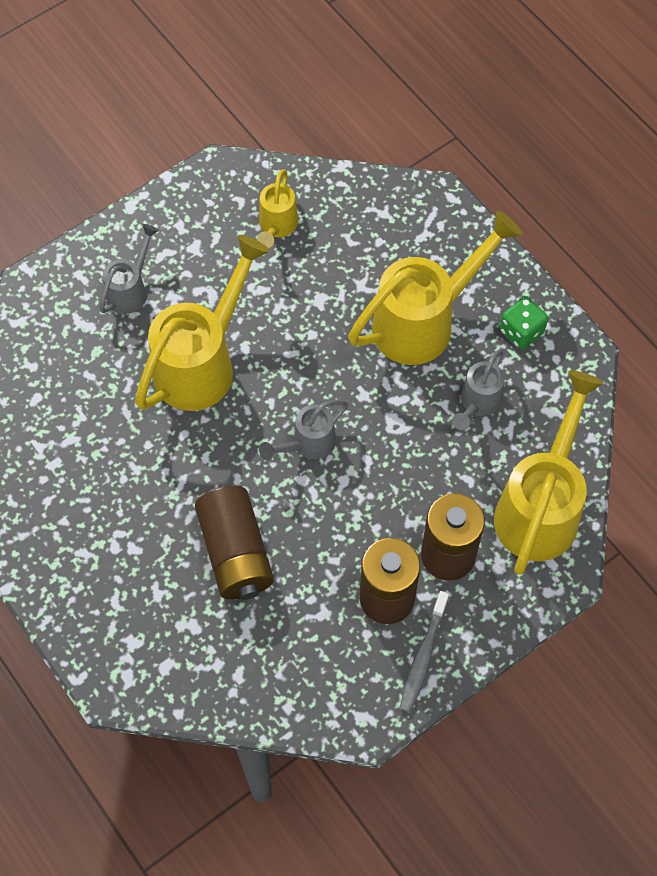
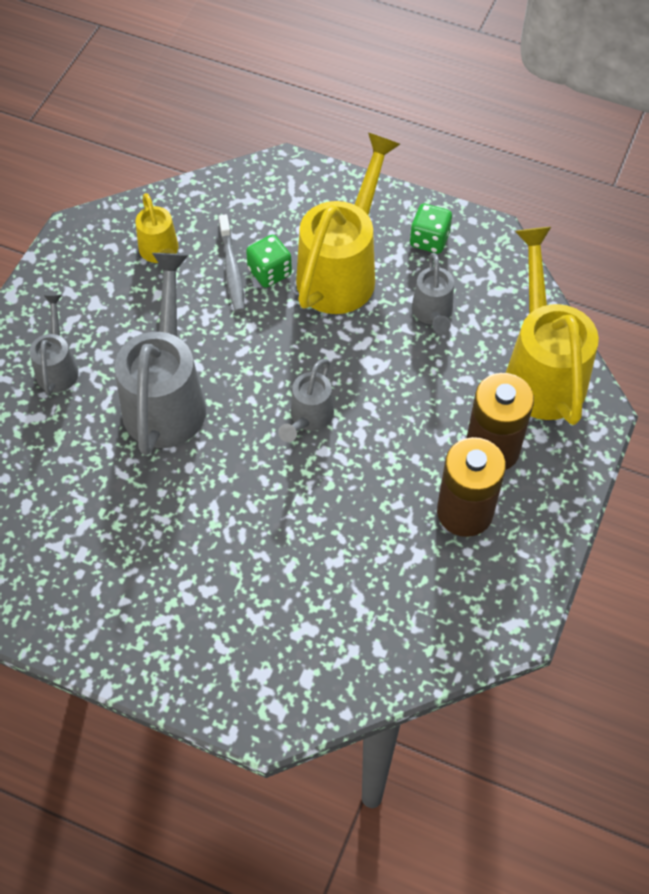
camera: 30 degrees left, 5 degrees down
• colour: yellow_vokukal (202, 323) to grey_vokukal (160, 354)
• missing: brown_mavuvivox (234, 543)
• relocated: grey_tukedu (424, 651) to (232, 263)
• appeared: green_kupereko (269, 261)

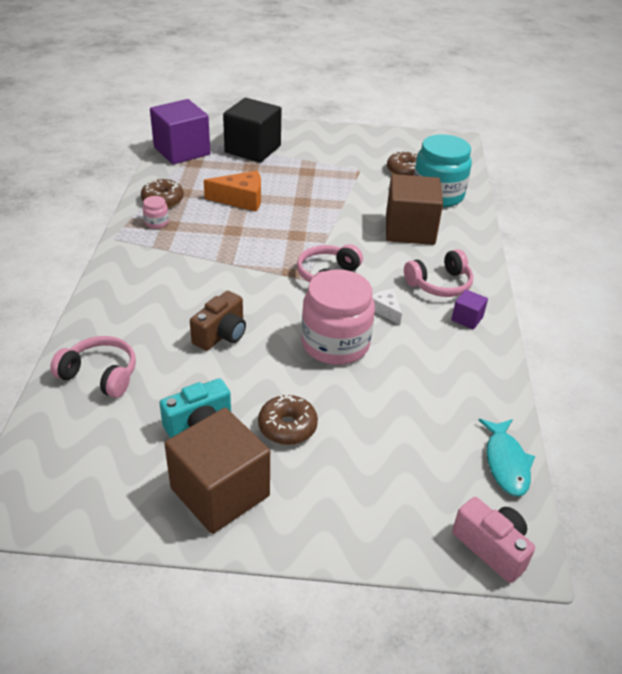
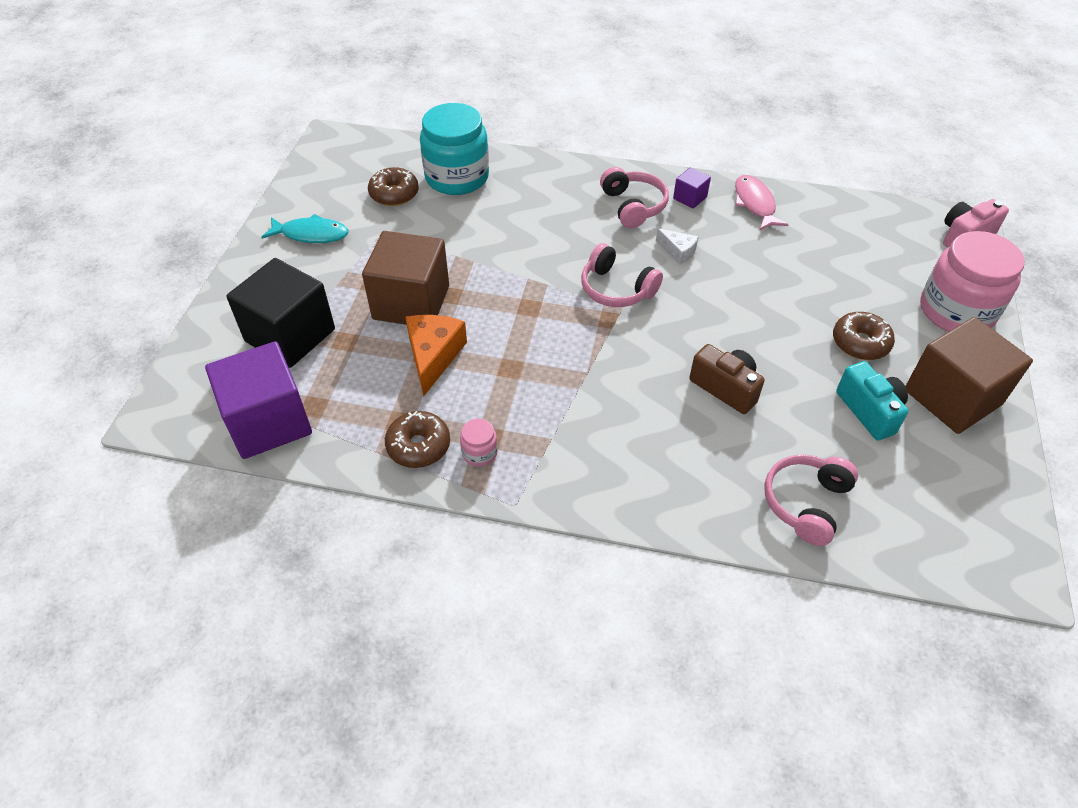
camera: 80 degrees left, 10 degrees up
• relocated: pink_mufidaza (338, 317) to (972, 281)
• spun: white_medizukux (387, 307) = (677, 247) 120 degrees counterclockwise
• relocated: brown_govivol (414, 209) to (405, 278)
• relocated: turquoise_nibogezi (507, 457) to (305, 228)
• appeared: pink_nibogezi (761, 203)

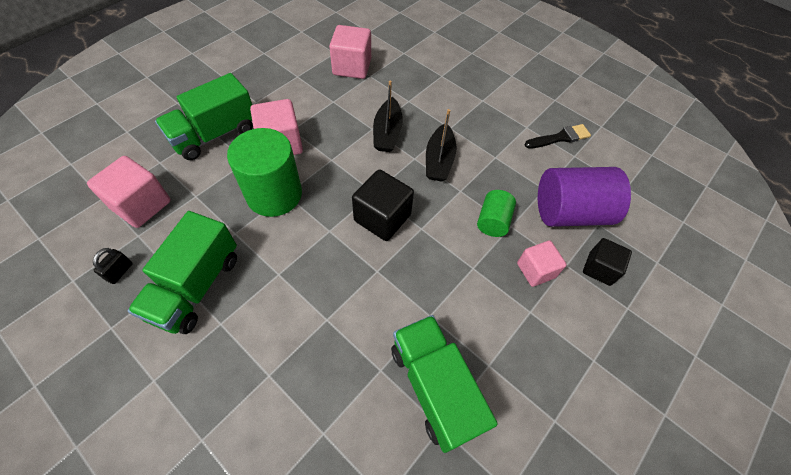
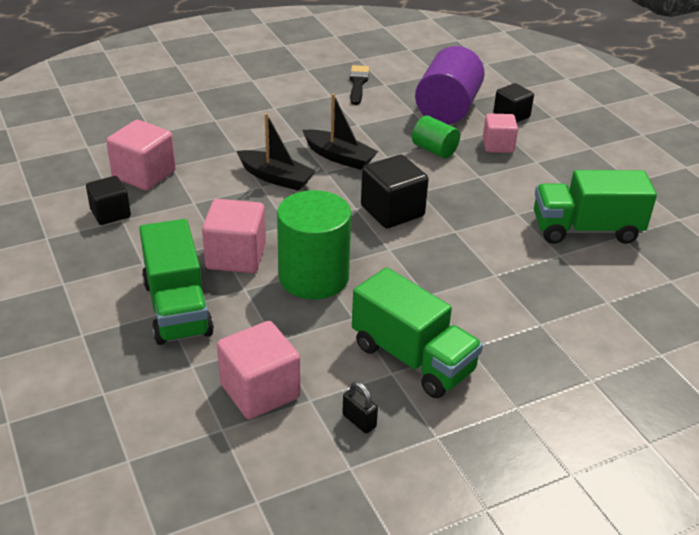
camera: 65 degrees left, 20 degrees down
• appeared: black_govivol (108, 200)

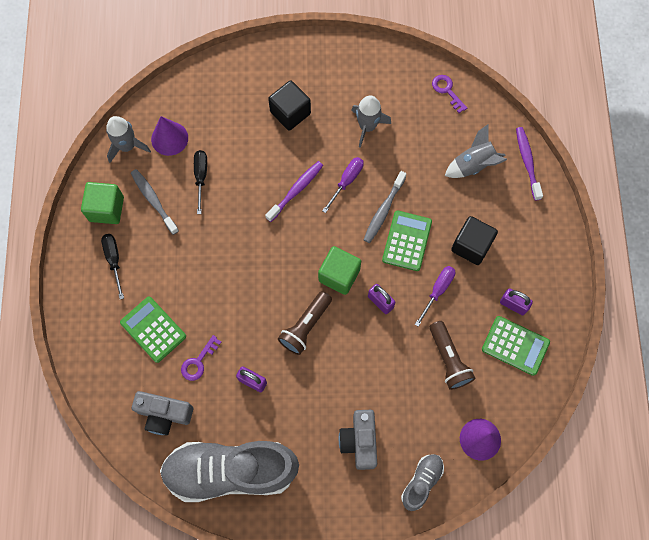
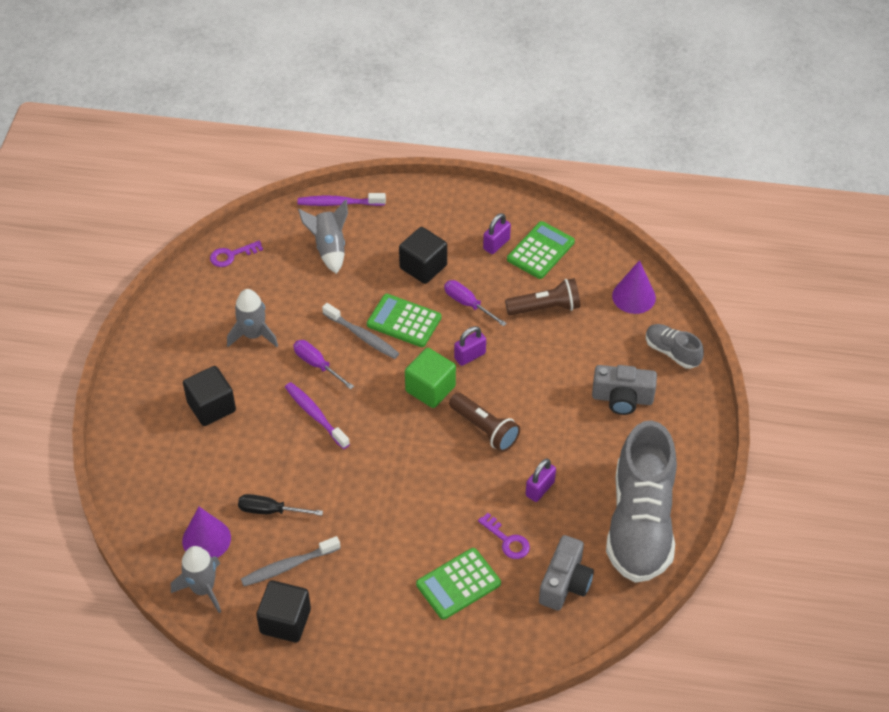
camera: 80 degrees left, 20 degrees down
• colour: green_govivol (102, 203) to black_govivol (283, 611)
• missing: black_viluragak (112, 266)

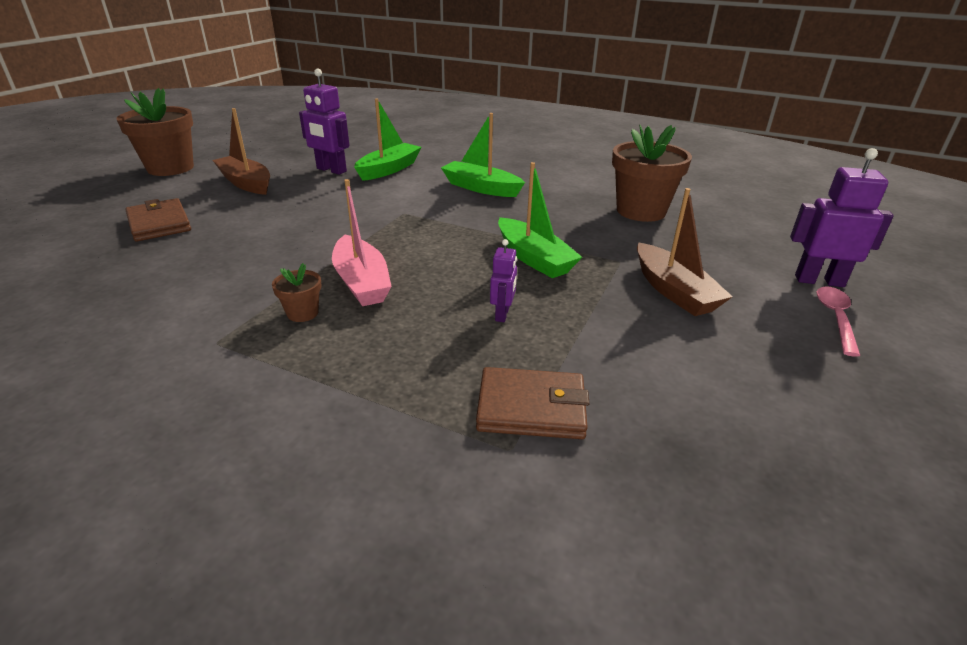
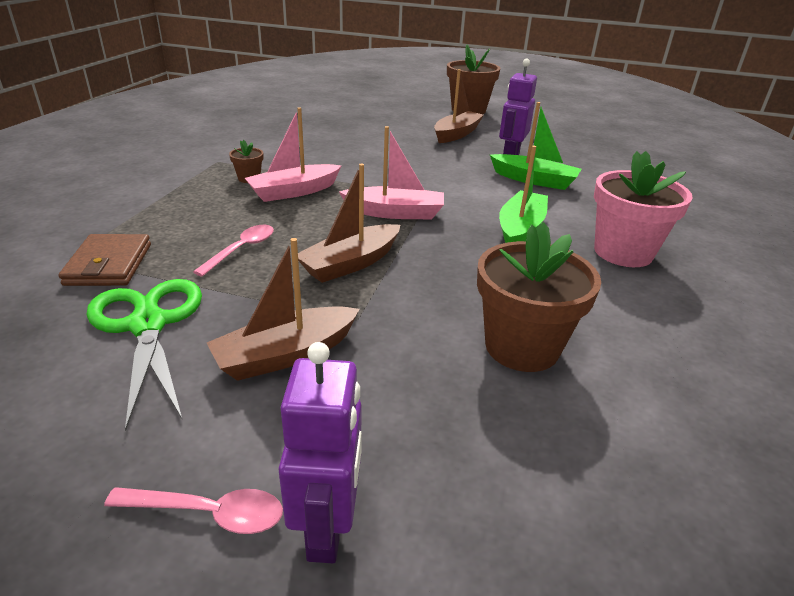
camera: 80 degrees right, 0 degrees up
• missing: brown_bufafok (158, 220)
• exchanged: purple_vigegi (503, 280) to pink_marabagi (233, 251)
• colour: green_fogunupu (540, 220) to brown_fogunupu (349, 223)
• appeared: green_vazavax (144, 355)
• appeared: pink_fogunupu (391, 172)
• appeared: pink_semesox (643, 209)

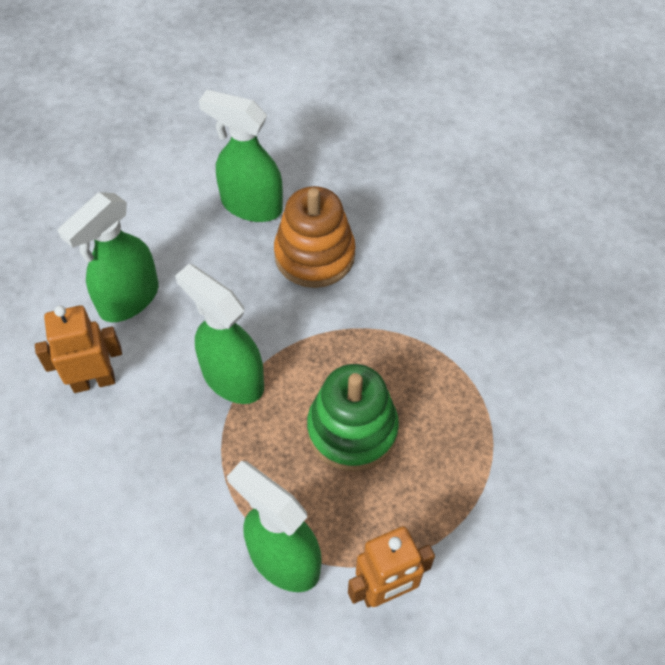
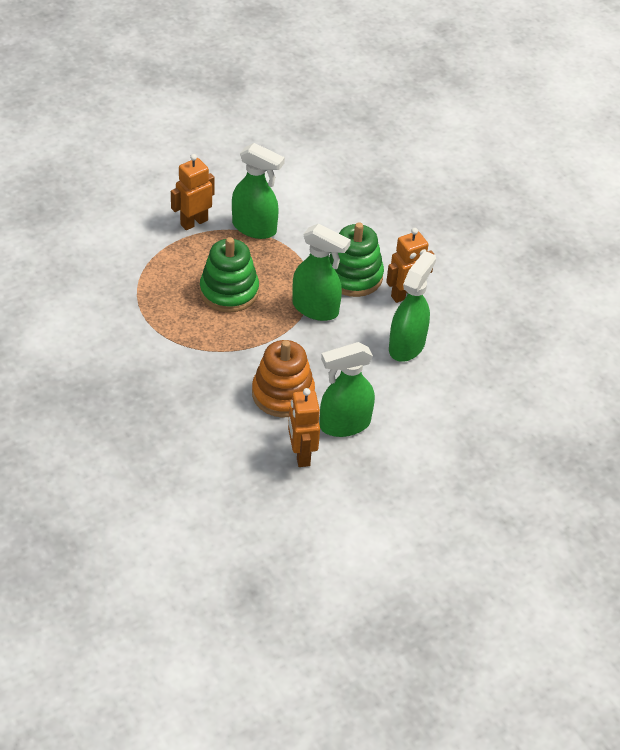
camera: 165 degrees right, 10 degrees down
• spun: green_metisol (241, 156) = (347, 389) 150 degrees clockwise
• appeared: orange_vigegi (304, 427)
• appeared: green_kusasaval (356, 259)

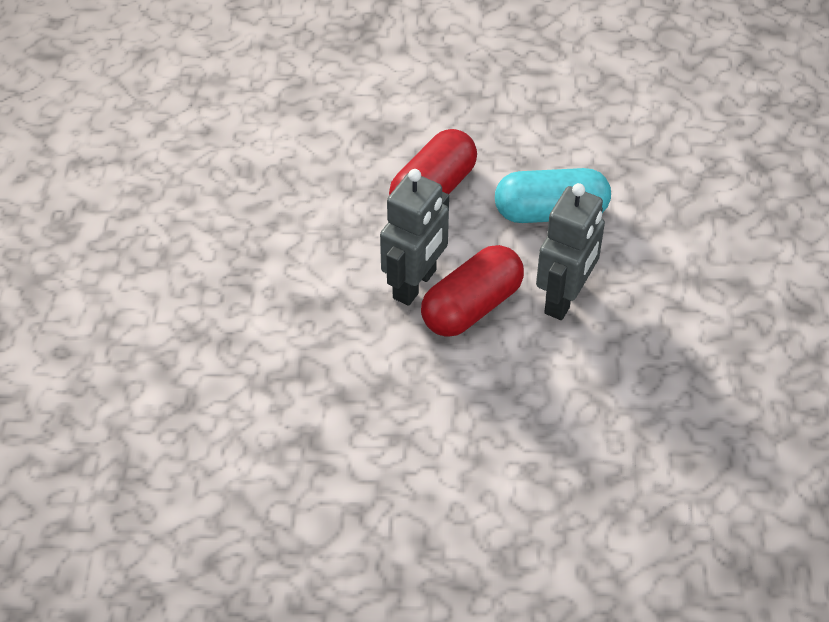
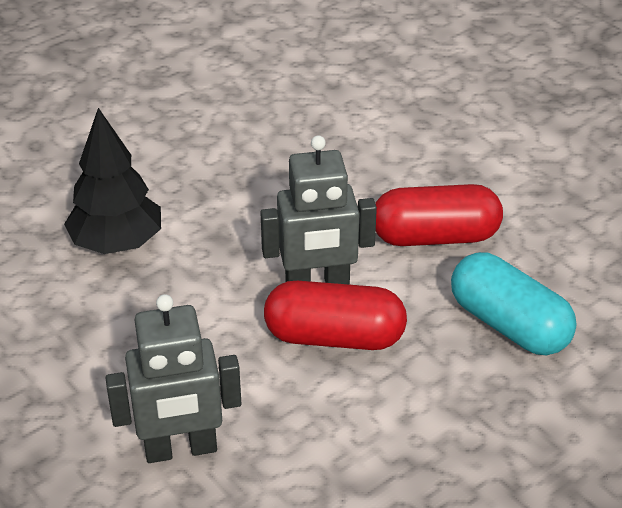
camera: 50 degrees right, 10 degrees down
• relocated: grey_vigegi (570, 251) to (173, 378)
• appeared: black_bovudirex (112, 181)

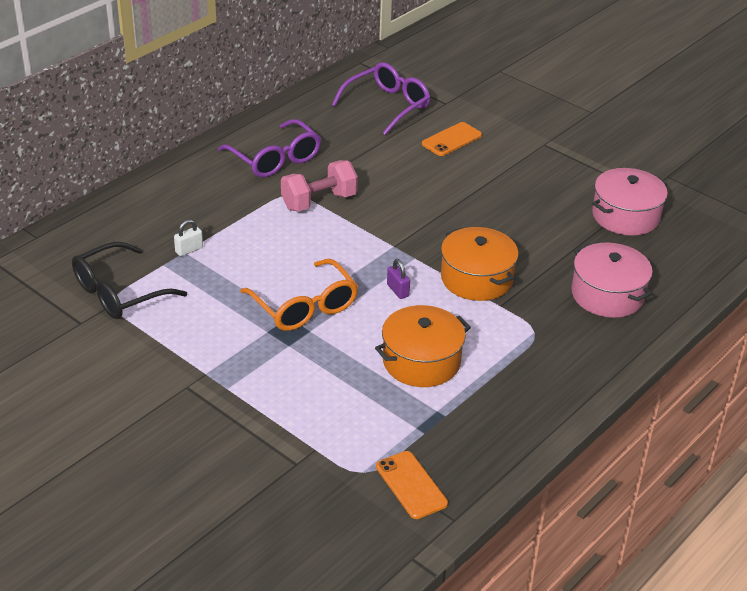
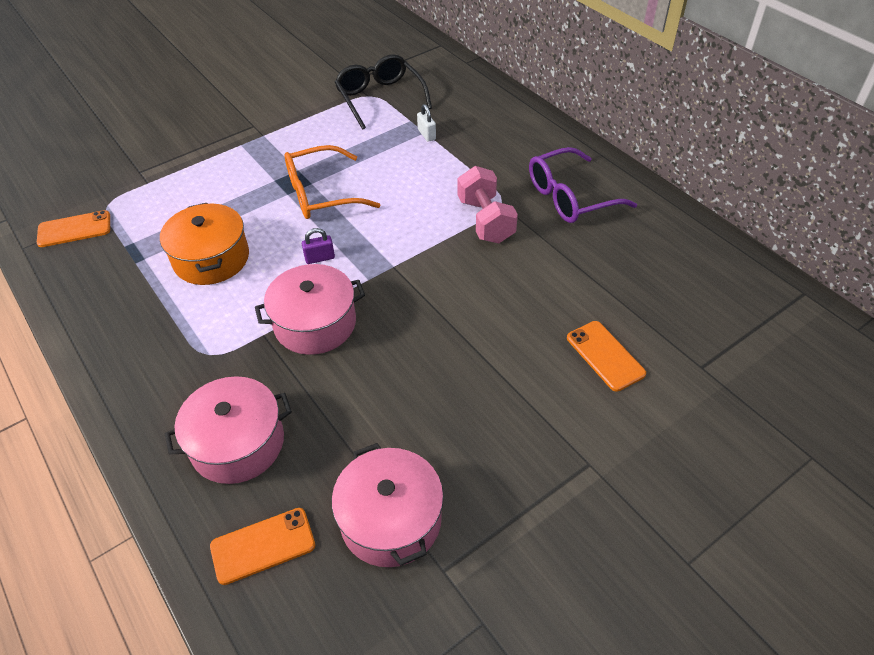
camera: 105 degrees right, 10 degrees up
• missing: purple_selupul (381, 98)
• colour: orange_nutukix (480, 264) to pink_nutukix (310, 309)
• appeared: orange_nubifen (262, 546)

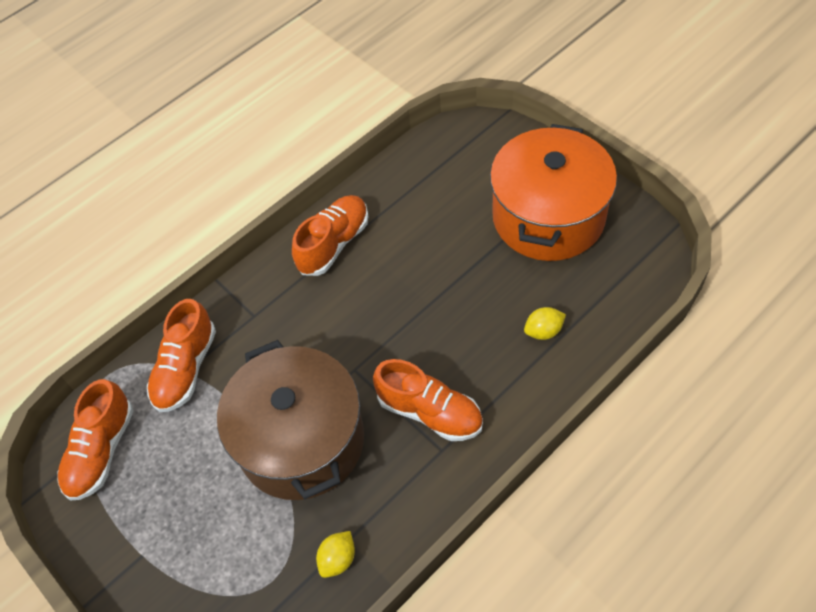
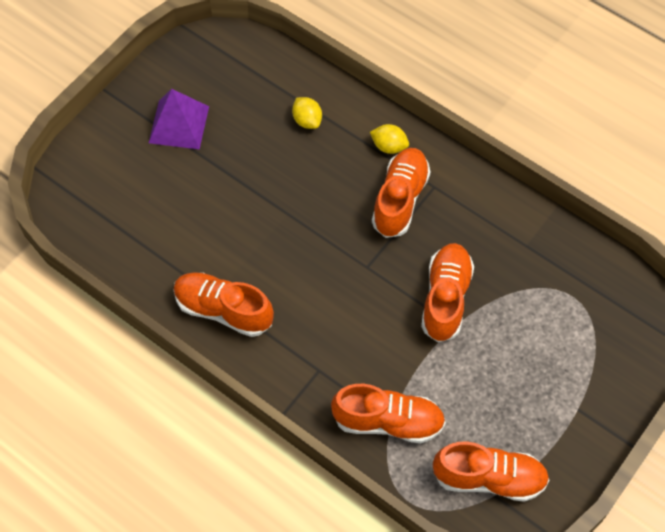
camera: 105 degrees left, 5 degrees up
• exchanged: brown_nutukix (290, 420) to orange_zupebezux (447, 292)
• relocated: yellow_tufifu (335, 554) to (389, 139)
• exchanged: orange_nutukix (553, 192) to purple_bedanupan (179, 119)

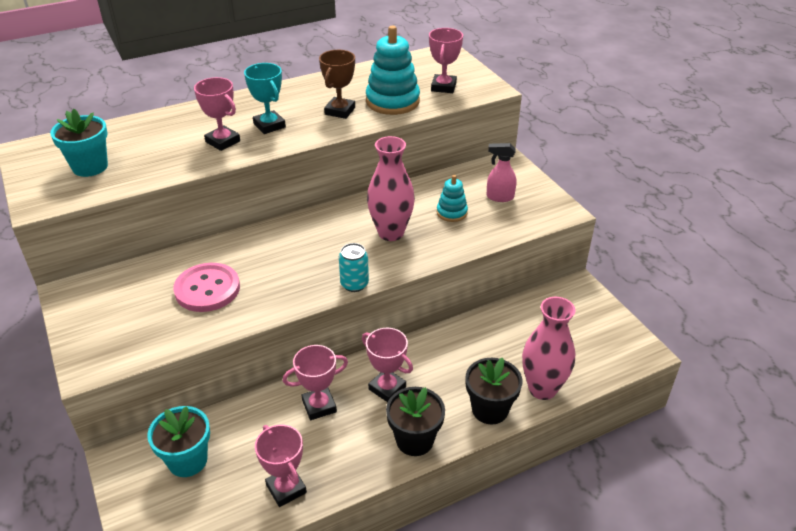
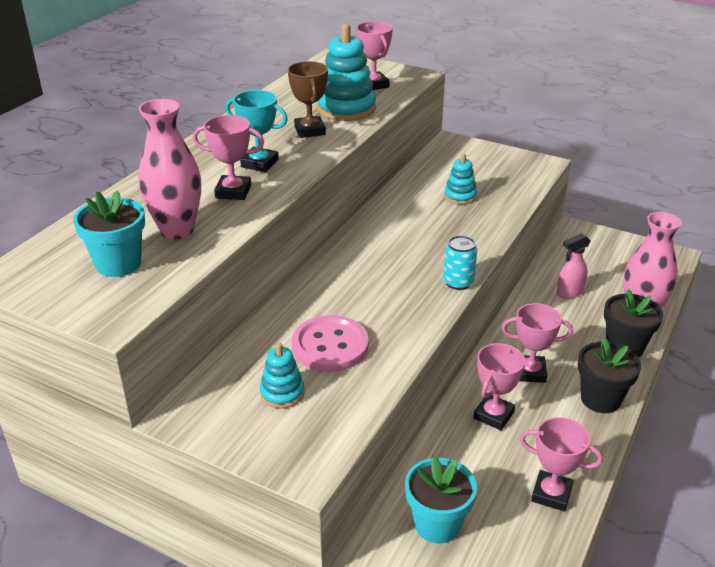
camera: 35 degrees left, 5 degrees down
• relocated: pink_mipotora (391, 188) to (170, 169)
• relocated: pink_metisol (502, 172) to (574, 266)
• appeared: turquoise_kusasaval (282, 375)

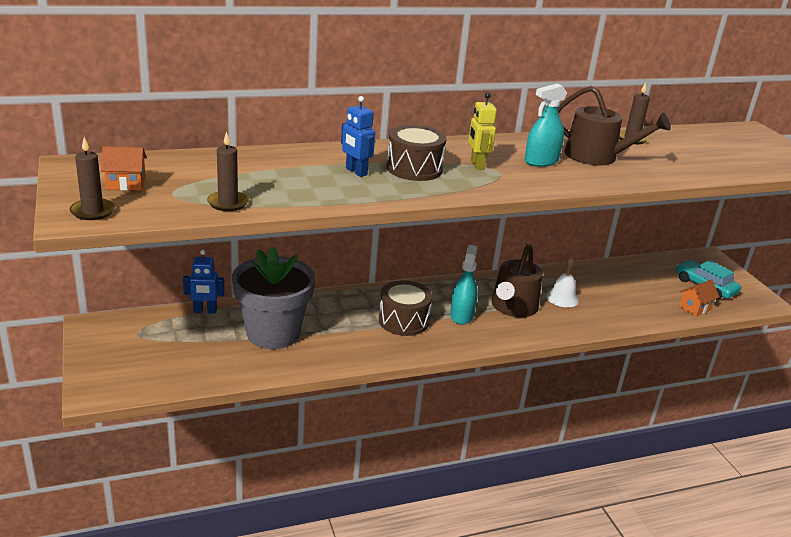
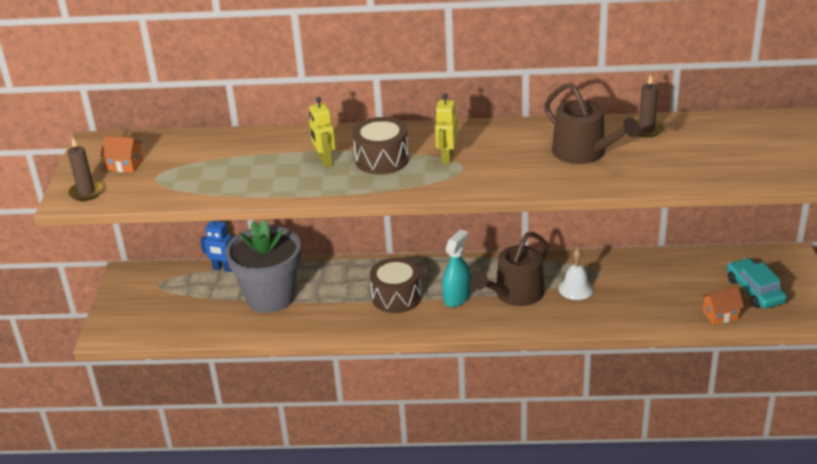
camera: 25 degrees right, 5 degrees up
• missing: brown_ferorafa (228, 171)
• colour: blue_vigegi (358, 136) to yellow_vigegi (322, 132)
• missing: turquoise_metisol (546, 125)

